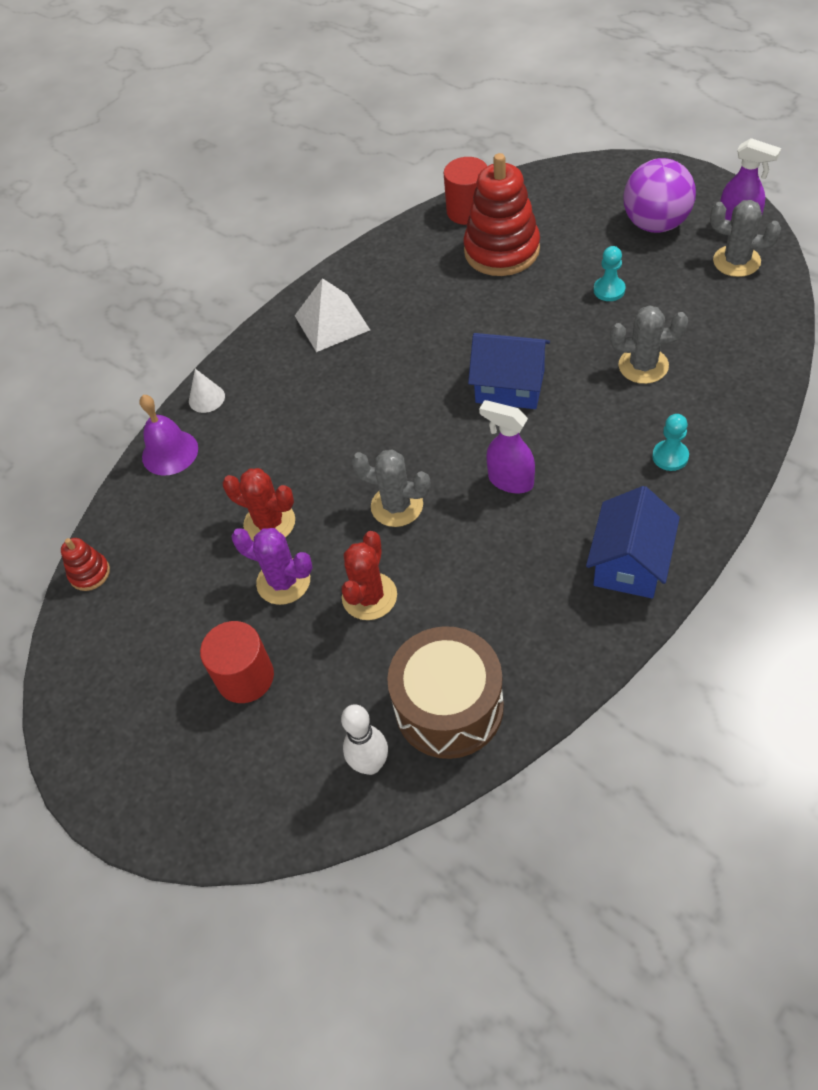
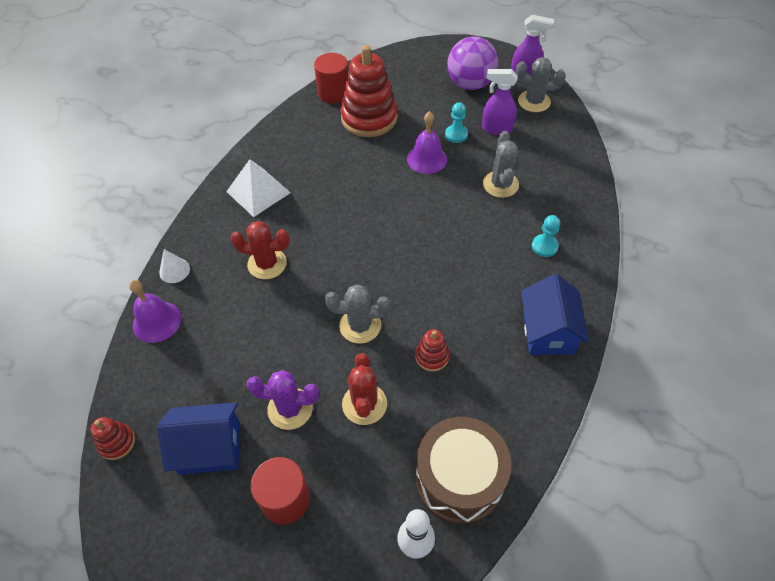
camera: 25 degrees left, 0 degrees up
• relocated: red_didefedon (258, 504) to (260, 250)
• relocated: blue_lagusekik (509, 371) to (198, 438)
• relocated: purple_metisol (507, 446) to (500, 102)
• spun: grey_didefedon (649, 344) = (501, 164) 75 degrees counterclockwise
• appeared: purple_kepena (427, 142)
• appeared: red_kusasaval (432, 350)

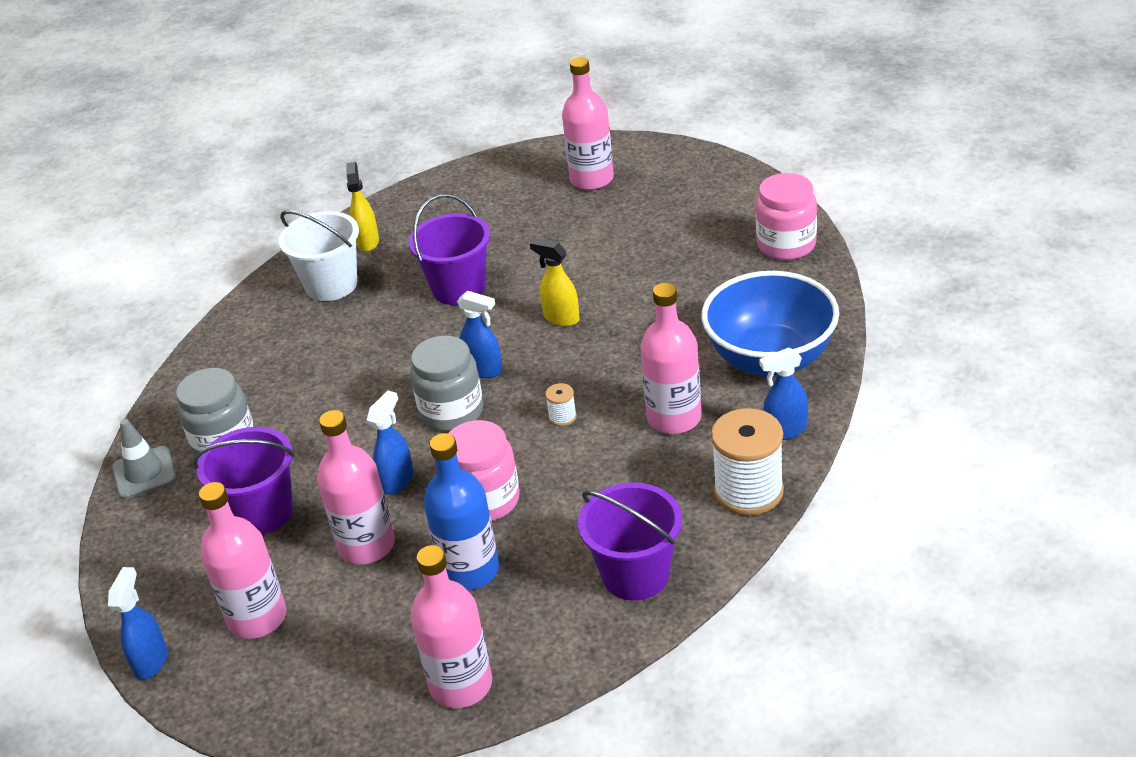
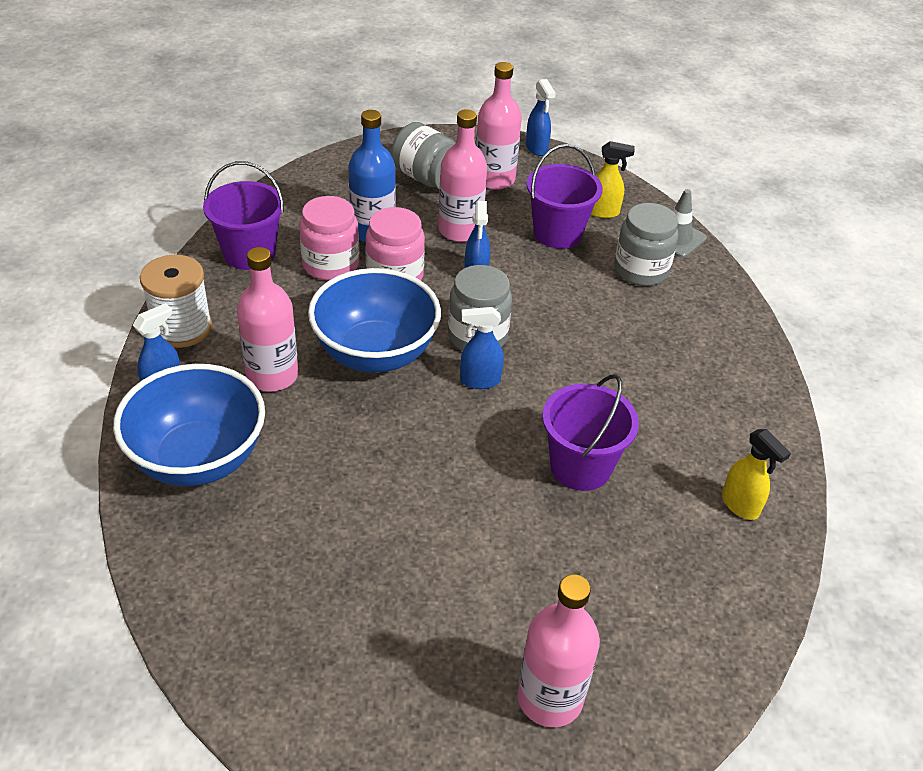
camera: 145 degrees right, 5 degrees up
• missing: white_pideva (319, 255)
• missing: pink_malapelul (451, 626)
• relocated: yellow_metisol (555, 282) to (613, 179)
• exchanged: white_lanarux (561, 405) to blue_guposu (374, 320)
• relocated: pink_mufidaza (786, 216) to (329, 238)
• appeared: grey_mufidaza (423, 155)

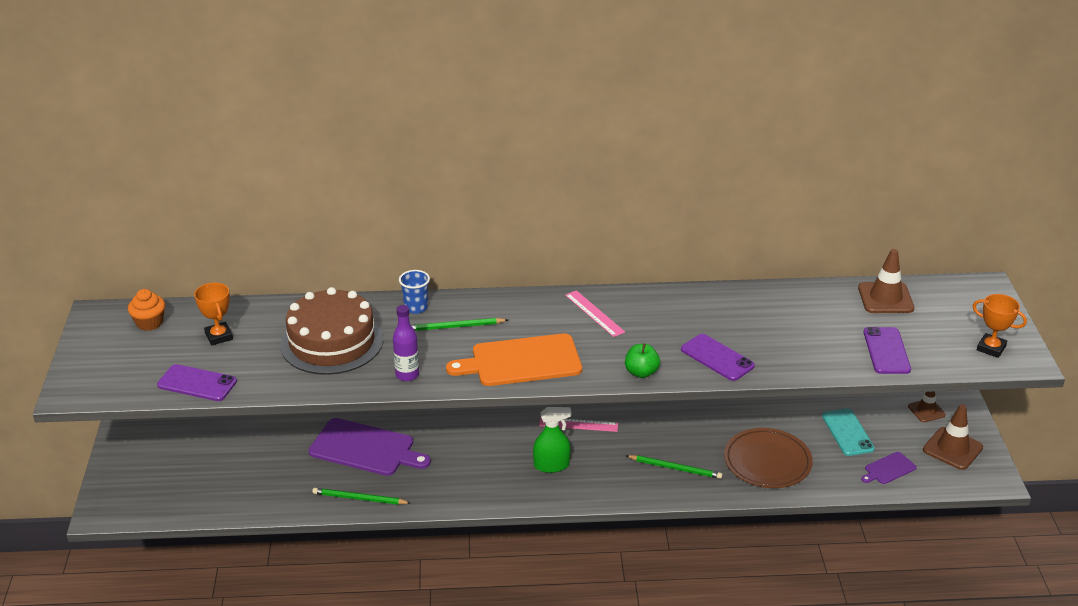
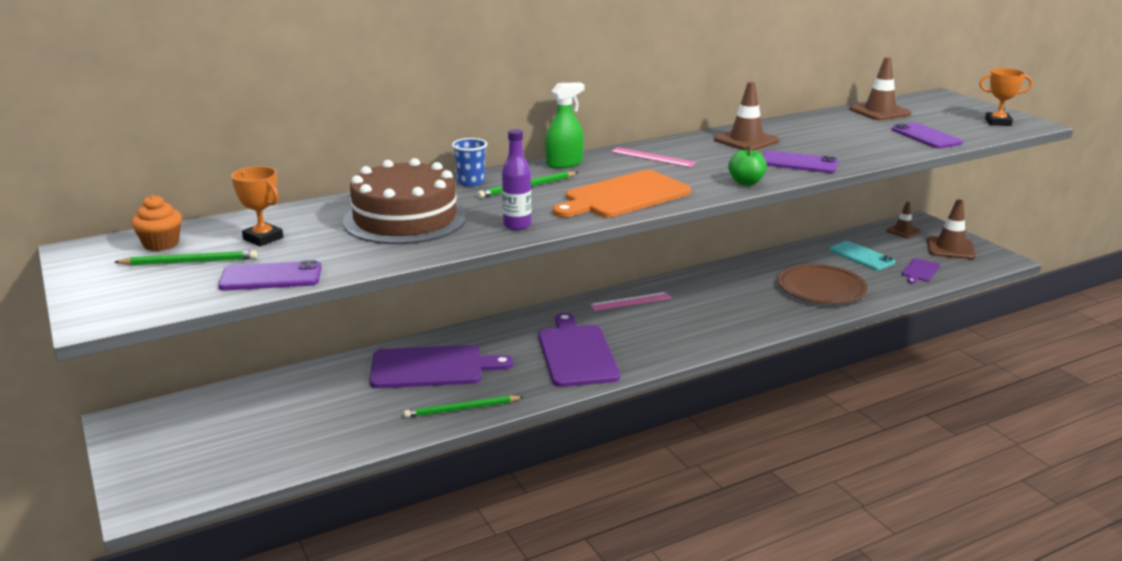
camera: 25 degrees left, 10 degrees down
• relocated: green_metisol (552, 440) to (564, 125)
• relocated: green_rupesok (674, 467) to (186, 257)
• appeared: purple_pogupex (579, 350)
• appeared: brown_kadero (746, 116)

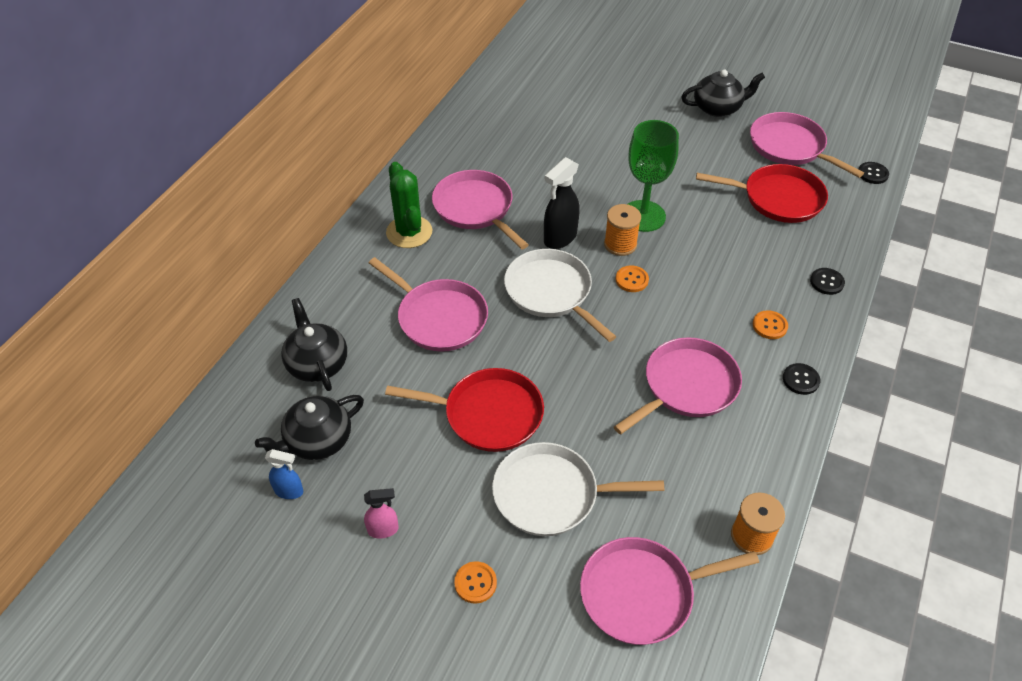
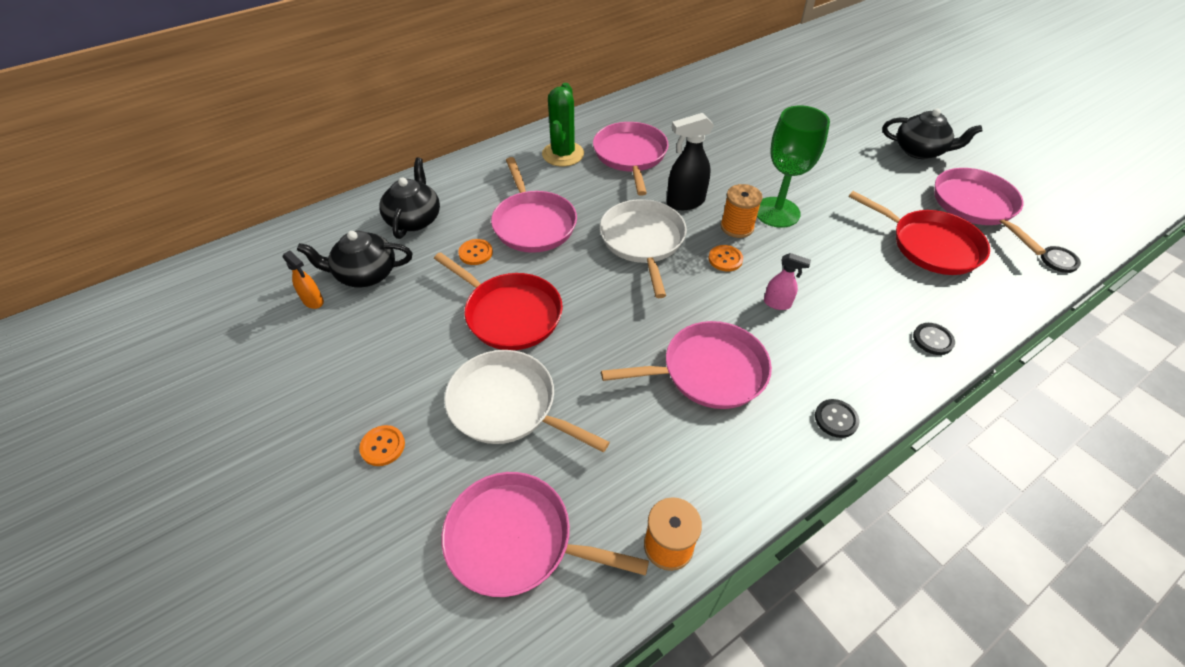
camera: 30 degrees right, 0 degrees up
• colour: blue_metisol (284, 474) to orange_metisol (303, 279)
• relocated: pink_metisol (381, 513) to (787, 281)
• relocated: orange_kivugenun (770, 324) to (475, 252)

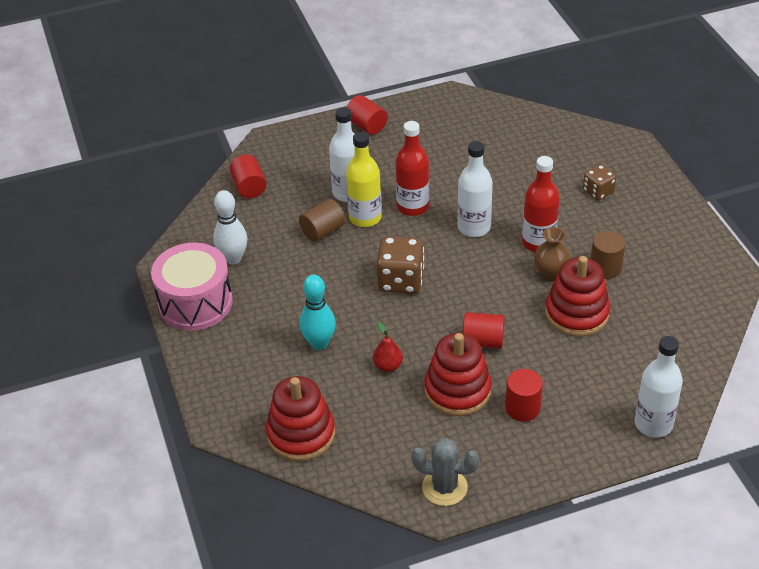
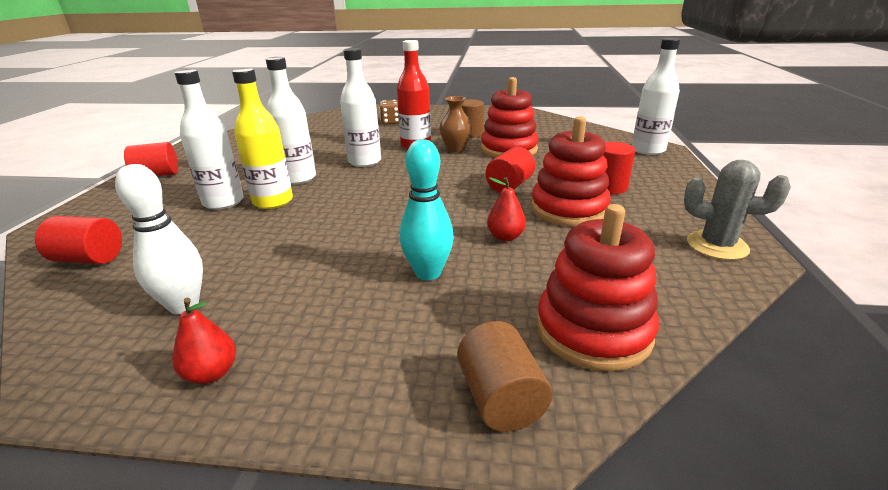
camera: 65 degrees left, 15 degrees down
• exchanged: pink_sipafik (192, 286) to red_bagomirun (204, 341)
• relocated: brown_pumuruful (322, 220) to (505, 376)
• missing: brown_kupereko (400, 265)
• colour: red_malapelul (412, 168) to white_malapelul (291, 120)
• spun: grey_didefedon (445, 472) = (737, 210) 75 degrees clockwise

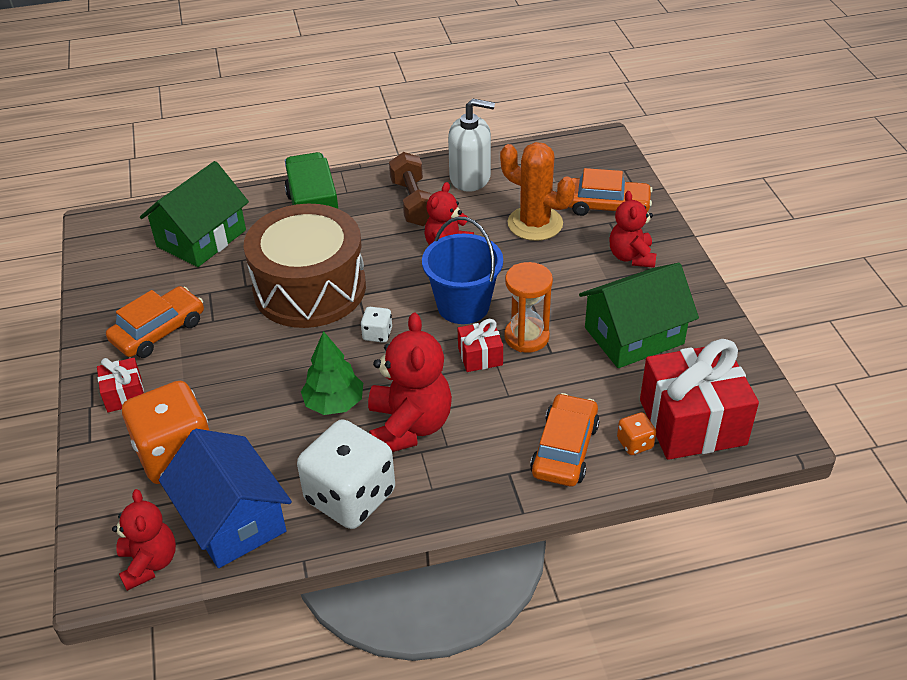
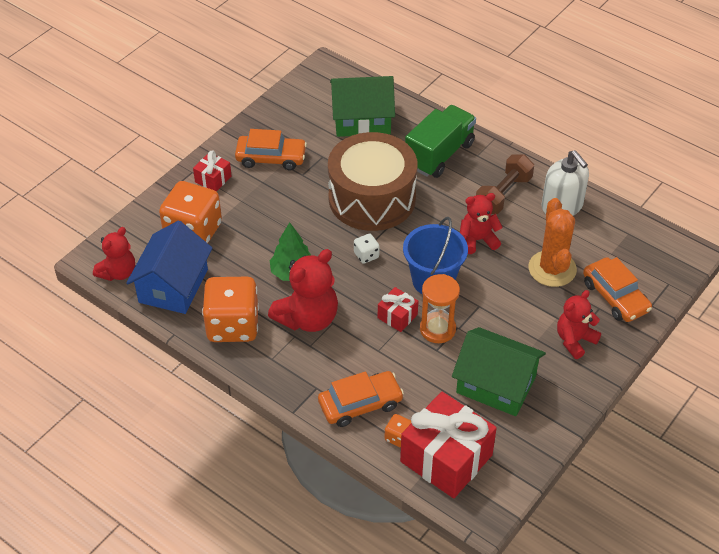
camera: 50 degrees right, 5 degrees up
• colour: white_kupereko (346, 474) to orange_kupereko (230, 309)

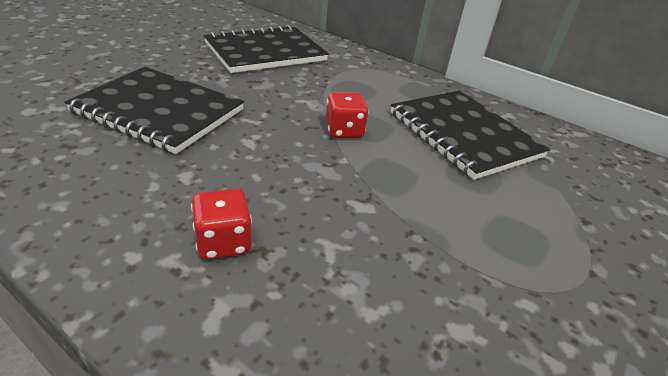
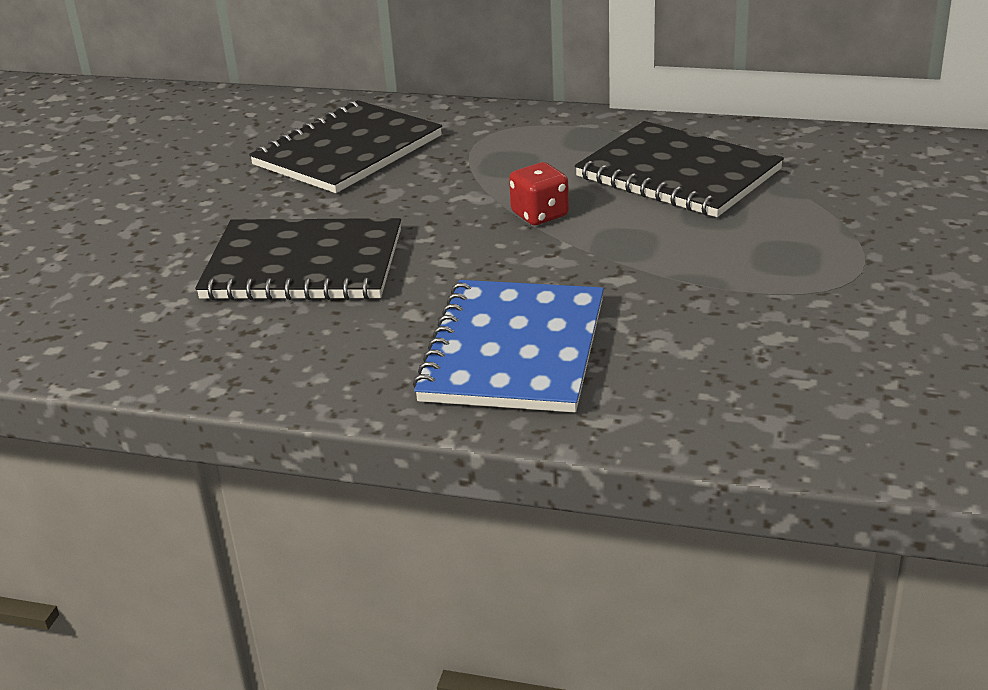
camera: 15 degrees left, 5 degrees down
• exchanged: red_kupereko (221, 224) to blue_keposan (508, 346)

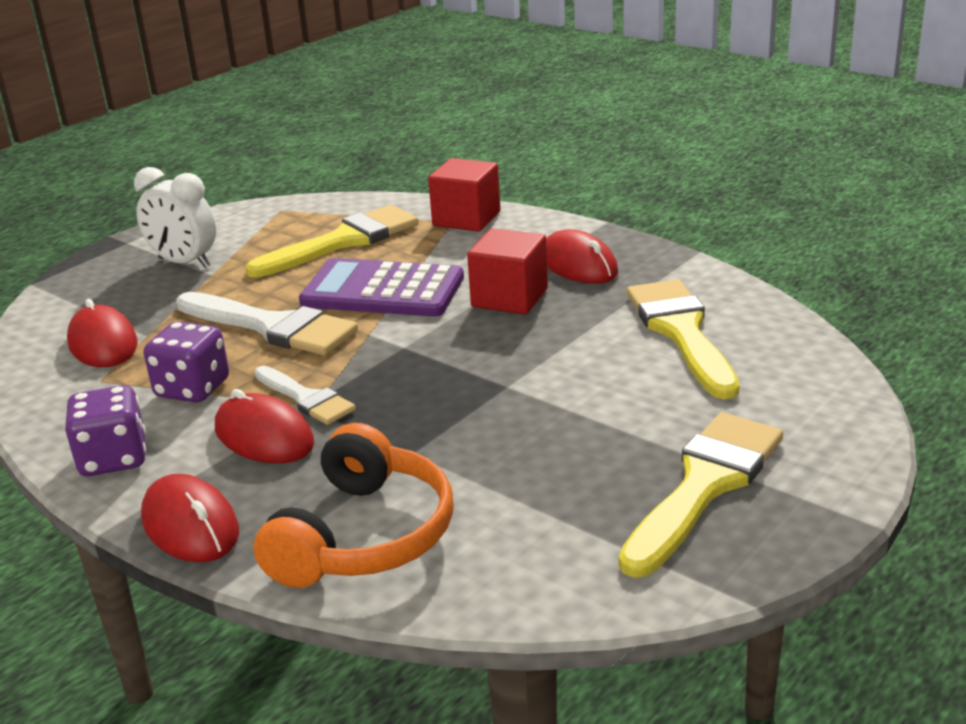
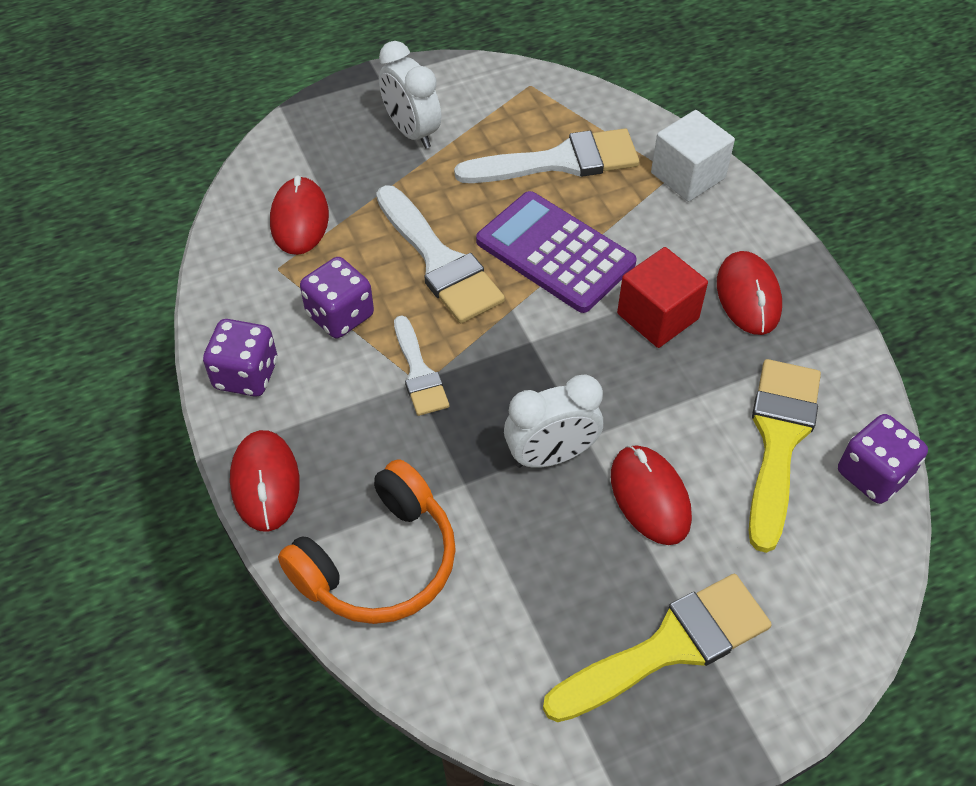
camera: 25 degrees right, 25 degrees up
• relocated: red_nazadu (265, 426) to (651, 495)
• colour: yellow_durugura (332, 241) to white_durugura (547, 155)
• colour: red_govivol (464, 195) to white_govivol (693, 156)
• appeared: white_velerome (553, 421)
• appeared: purple_kupereko (883, 459)

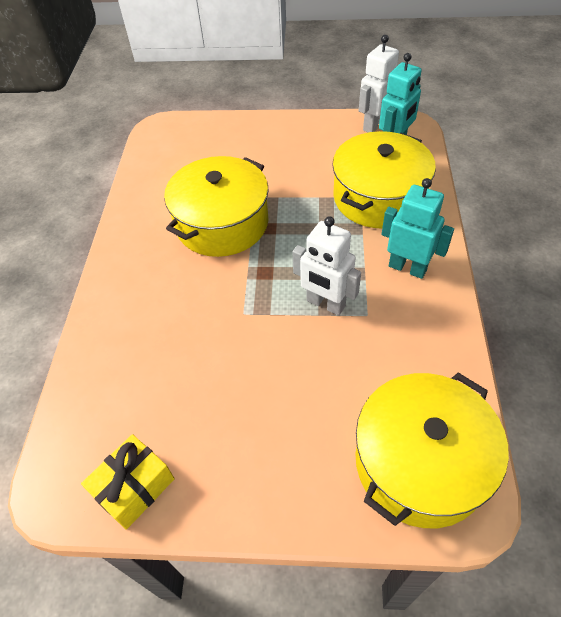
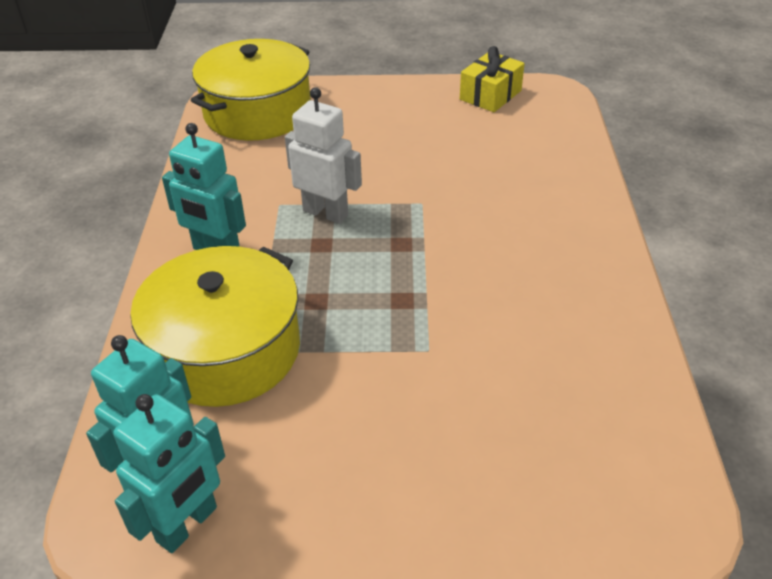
camera: 175 degrees right, 10 degrees down
• missing: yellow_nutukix (216, 206)
• colour: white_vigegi (379, 83) to turquoise_vigegi (169, 473)

